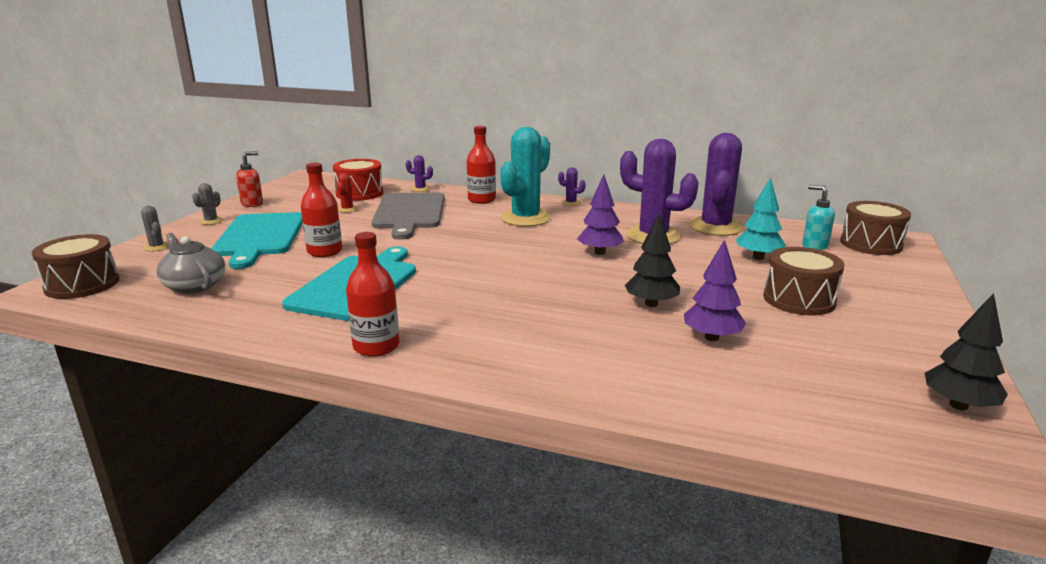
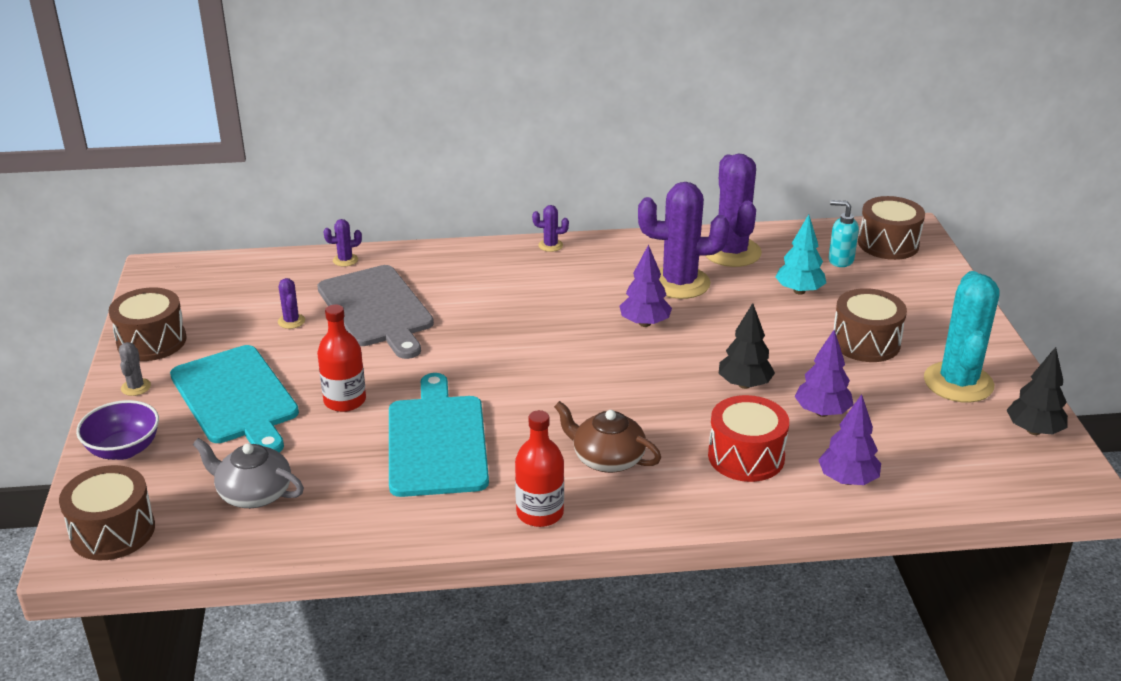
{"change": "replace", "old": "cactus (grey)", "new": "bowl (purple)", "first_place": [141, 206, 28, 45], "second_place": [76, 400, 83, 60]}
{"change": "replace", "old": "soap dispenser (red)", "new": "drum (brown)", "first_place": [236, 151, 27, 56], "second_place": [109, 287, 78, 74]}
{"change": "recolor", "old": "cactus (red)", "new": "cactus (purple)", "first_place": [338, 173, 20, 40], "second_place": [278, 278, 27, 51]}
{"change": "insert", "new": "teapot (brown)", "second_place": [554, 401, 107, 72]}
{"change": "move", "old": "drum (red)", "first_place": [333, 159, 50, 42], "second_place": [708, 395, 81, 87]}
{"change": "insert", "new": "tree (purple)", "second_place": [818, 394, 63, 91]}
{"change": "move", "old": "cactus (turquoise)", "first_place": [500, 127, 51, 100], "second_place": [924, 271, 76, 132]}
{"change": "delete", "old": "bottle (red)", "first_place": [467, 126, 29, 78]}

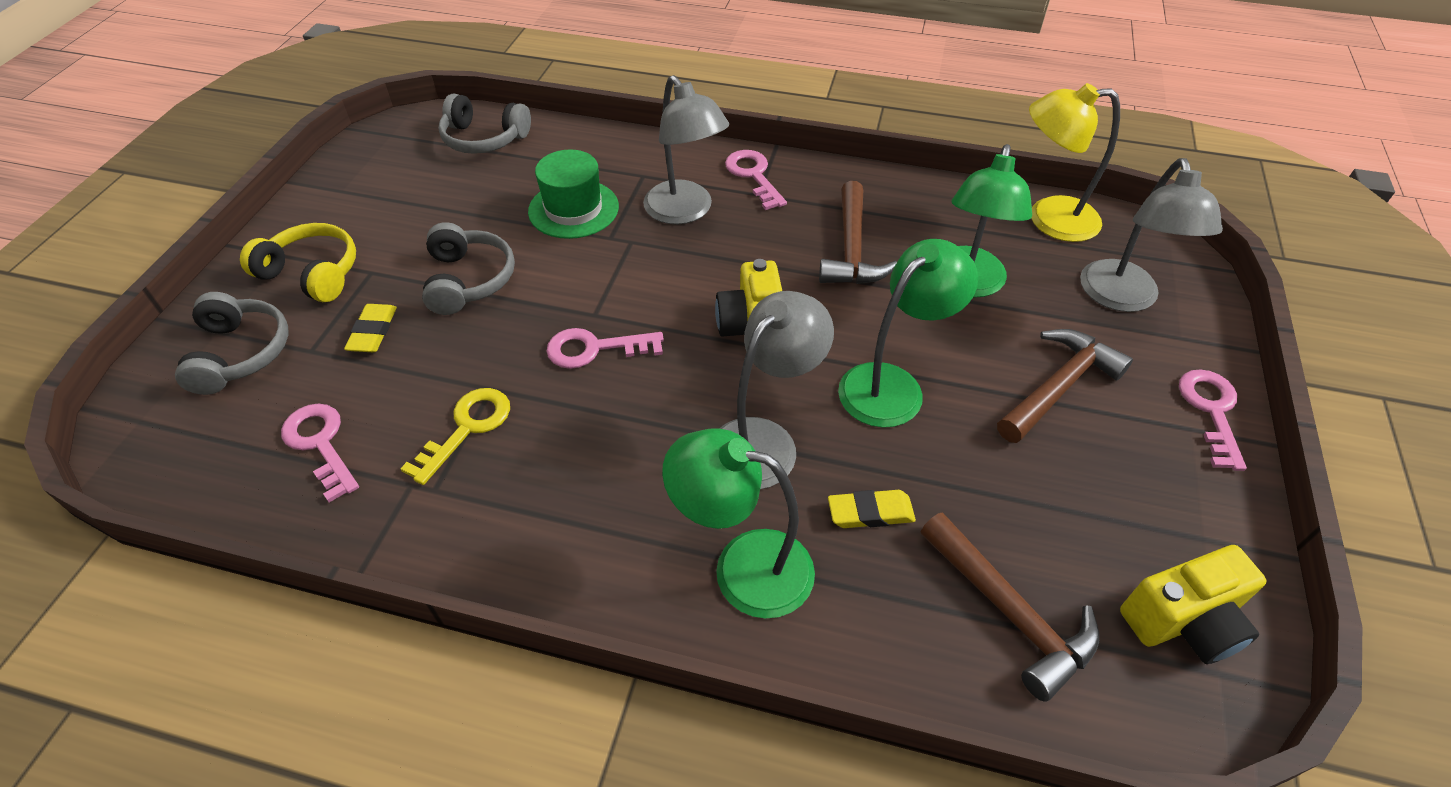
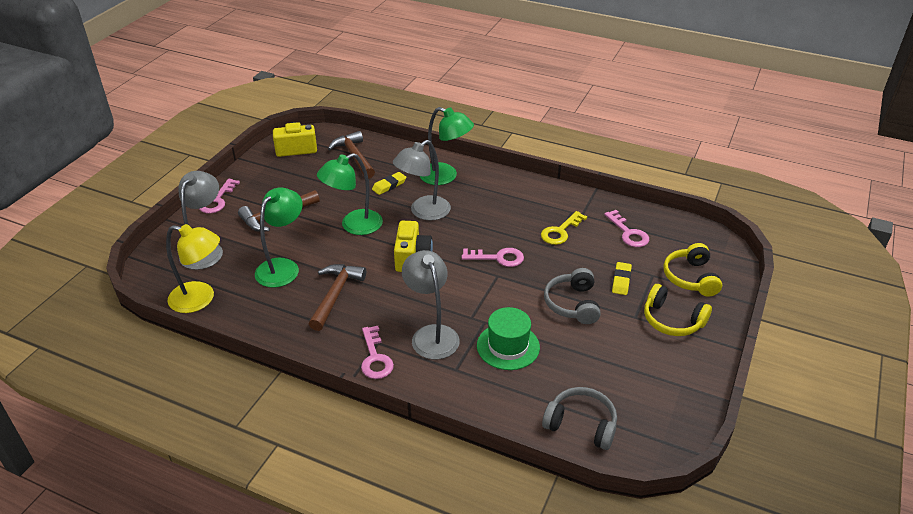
{"change": "rotate", "old": "eraser (yellow)", "first_place": [828, 490, 88, 38], "second_place": [372, 172, 34, 23], "degrees": -45}
{"change": "recolor", "old": "headphones (grey)", "new": "headphones (yellow)", "first_place": [175, 292, 113, 103], "second_place": [663, 243, 59, 54]}

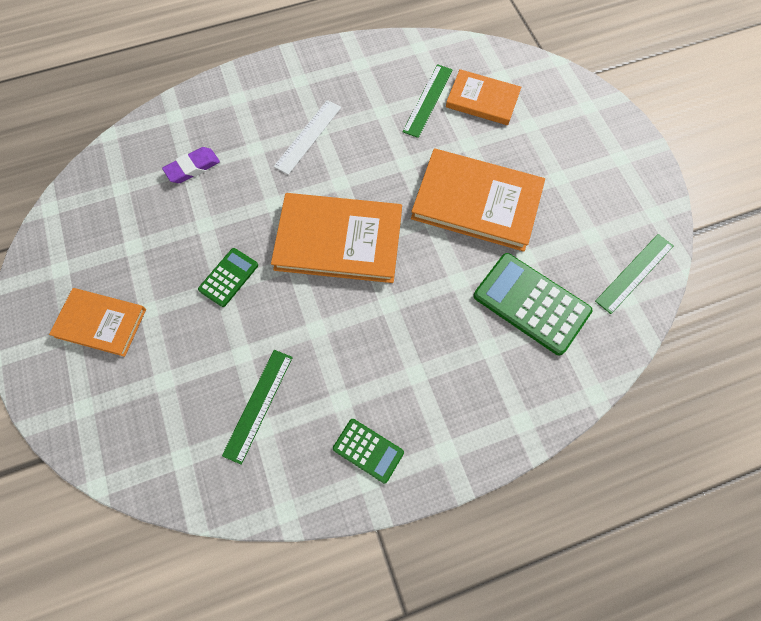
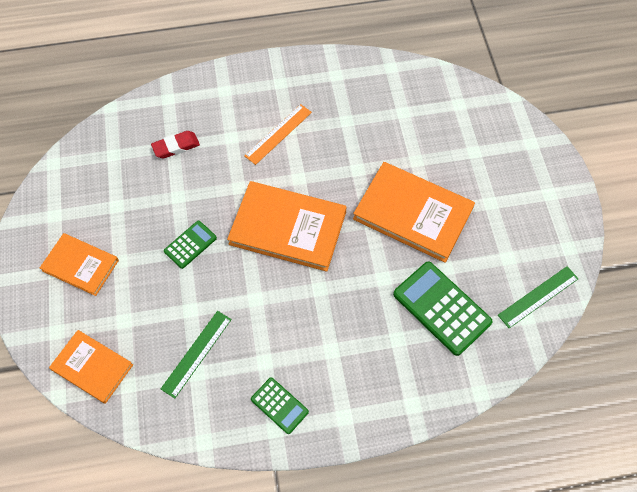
{"change": "move", "old": "book (orange)", "first_place": [446, 69, 75, 56], "second_place": [49, 330, 84, 74]}
{"change": "recolor", "old": "eraser (purple)", "new": "eraser (red)", "first_place": [162, 147, 58, 36], "second_place": [151, 131, 49, 28]}
{"change": "recolor", "old": "ruler (white)", "new": "ruler (orange)", "first_place": [274, 100, 67, 75], "second_place": [245, 104, 67, 61]}
{"change": "delete", "old": "ruler (green)", "first_place": [402, 64, 51, 74]}

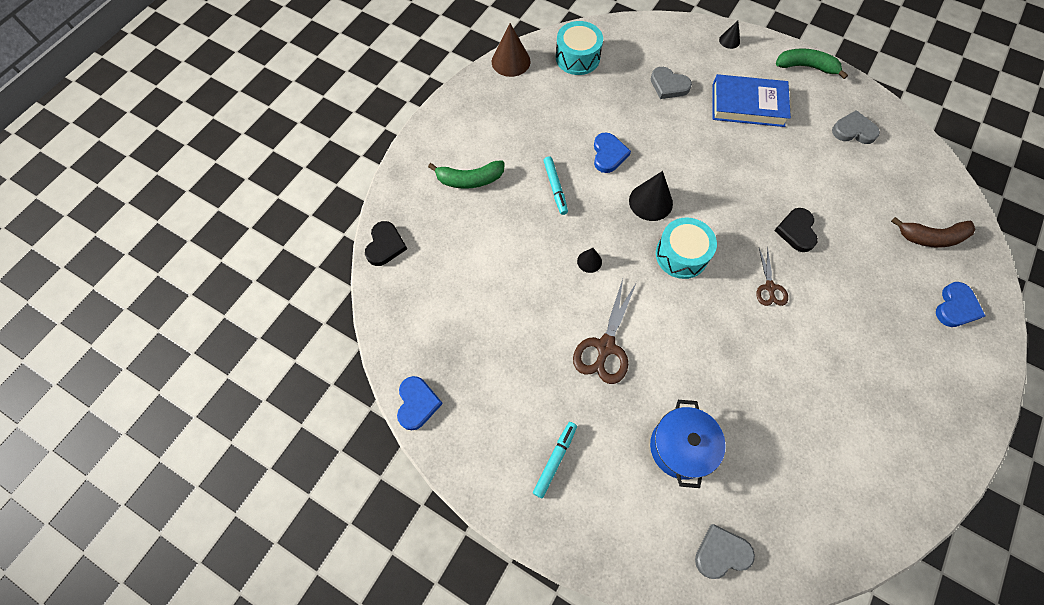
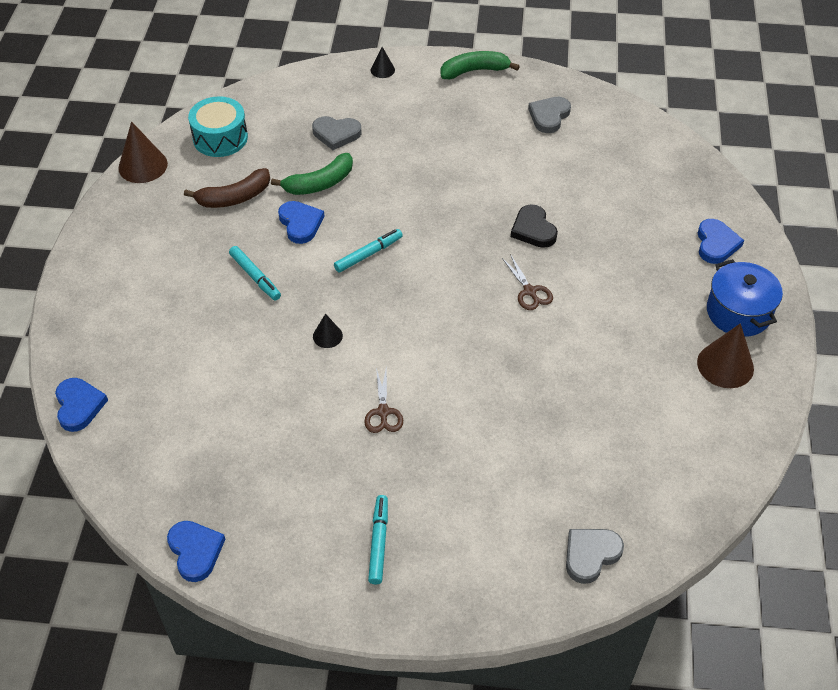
{"change": "recolor", "old": "heart (black)", "new": "heart (blue)", "first_place": [365, 221, 42, 45], "second_place": [55, 378, 53, 54]}
{"change": "move", "old": "banana (brown)", "first_place": [891, 217, 84, 31], "second_place": [184, 168, 86, 40]}
{"change": "move", "old": "banana (green)", "first_place": [428, 160, 77, 29], "second_place": [271, 153, 82, 42]}
{"change": "replace", "old": "cone (black)", "new": "marker (turquoise)", "first_place": [629, 171, 44, 50], "second_place": [334, 229, 69, 44]}
{"change": "resize", "old": "scissors (brown)", "first_place": [573, 279, 64, 105], "second_place": [364, 368, 39, 65], "factor": 0.6}
{"change": "rotate", "old": "heart (grey)", "first_place": [832, 110, 48, 34], "second_place": [528, 97, 43, 36], "degrees": -45}
{"change": "insert", "new": "cone (brown)", "second_place": [697, 323, 57, 65]}
{"change": "move", "old": "pot (blue)", "first_place": [650, 400, 76, 88], "second_place": [707, 259, 76, 78]}
{"change": "delete", "old": "drum (turquoise)", "first_place": [656, 217, 61, 62]}
{"change": "delete", "old": "book (blue)", "first_place": [713, 74, 78, 53]}

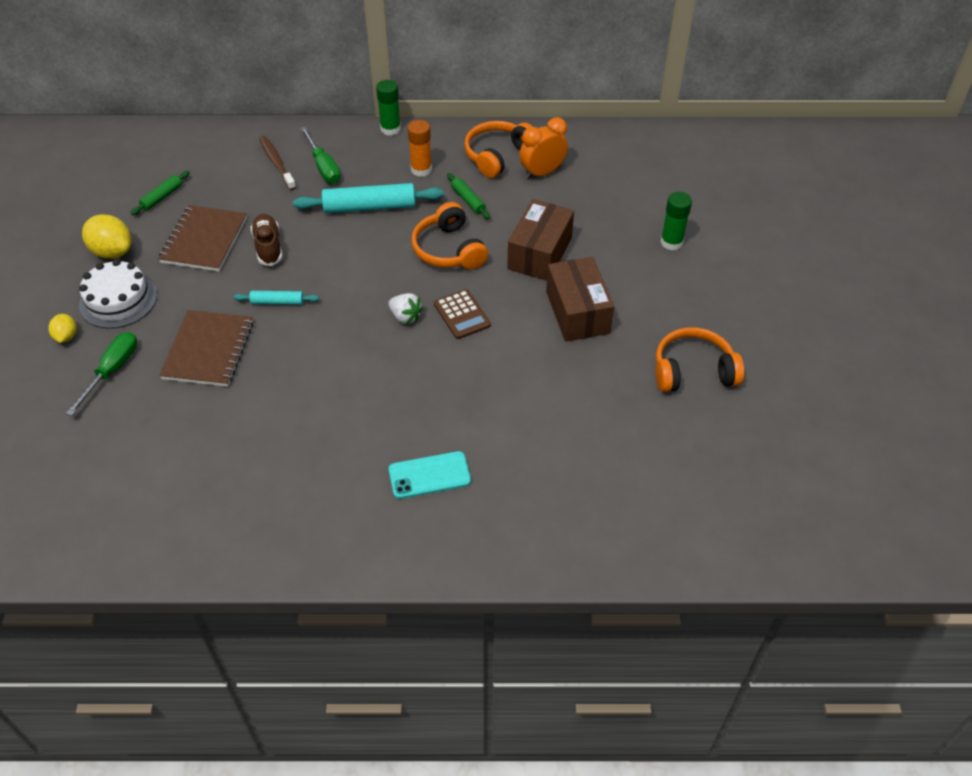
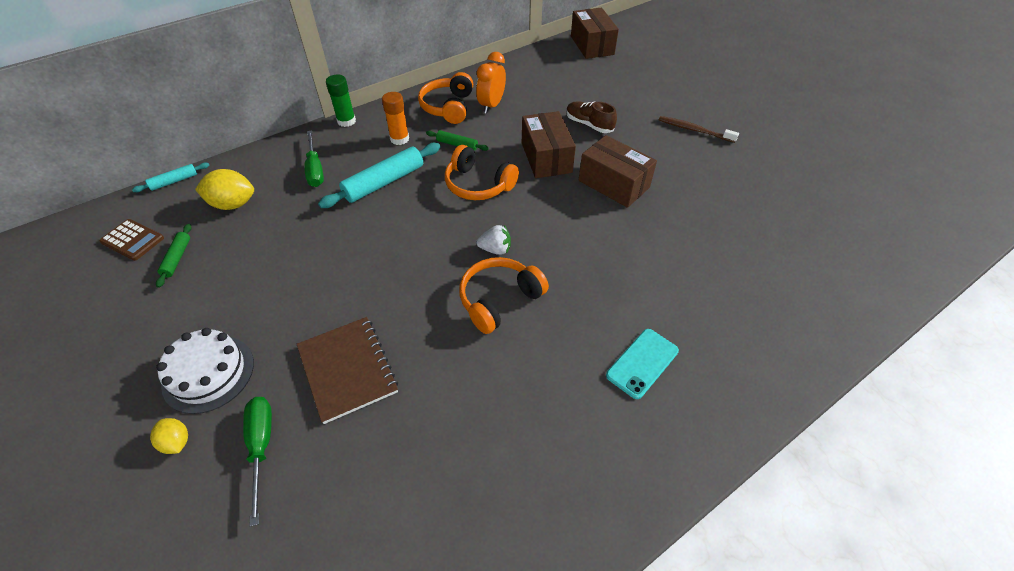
{"change": "move", "old": "calculator (brown)", "first_place": [434, 289, 57, 50], "second_place": [99, 219, 65, 42]}
{"change": "move", "old": "rolling pin (turquoise)", "first_place": [234, 291, 85, 14], "second_place": [132, 162, 78, 30]}
{"change": "move", "old": "lemon (yellow)", "first_place": [82, 214, 49, 45], "second_place": [195, 169, 59, 41]}
{"change": "rotate", "old": "screwdriver (green)", "first_place": [301, 127, 39, 56], "second_place": [304, 130, 20, 57], "degrees": 45}
{"change": "move", "old": "headphones (orange)", "first_place": [655, 327, 89, 65], "second_place": [459, 257, 90, 77]}
{"change": "move", "old": "shoe (brown)", "first_place": [251, 214, 32, 52], "second_place": [566, 101, 51, 32]}
{"change": "insert", "new": "box (brown)", "second_place": [571, 8, 48, 51]}
{"change": "move", "old": "toothbrush (brown)", "first_place": [259, 136, 37, 54], "second_place": [659, 116, 80, 27]}
{"change": "delete", "old": "notebook (brown)", "first_place": [158, 205, 89, 66]}
{"change": "delete", "old": "glue stick (green)", "first_place": [660, 192, 32, 58]}

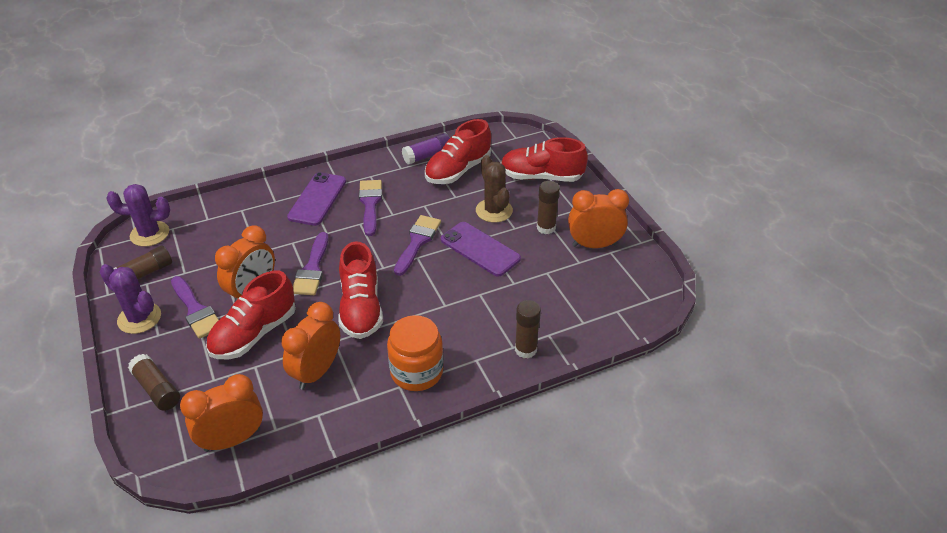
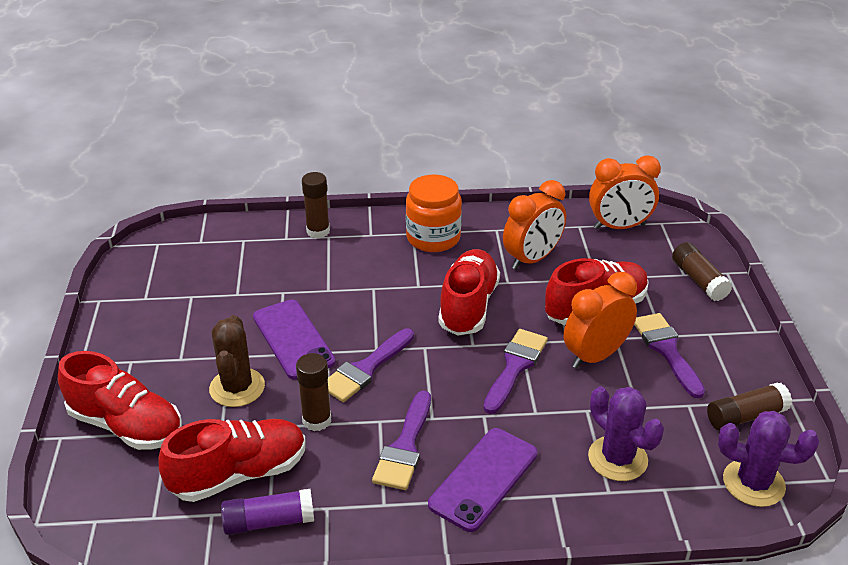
{"change": "move", "old": "glue stick (brown)", "first_place": [537, 181, 23, 53], "second_place": [296, 353, 35, 78]}
{"change": "move", "old": "cactus (purple)", "first_place": [100, 264, 61, 70], "second_place": [588, 386, 76, 95]}
{"change": "delete", "old": "clock (orange)", "first_place": [568, 189, 61, 59]}

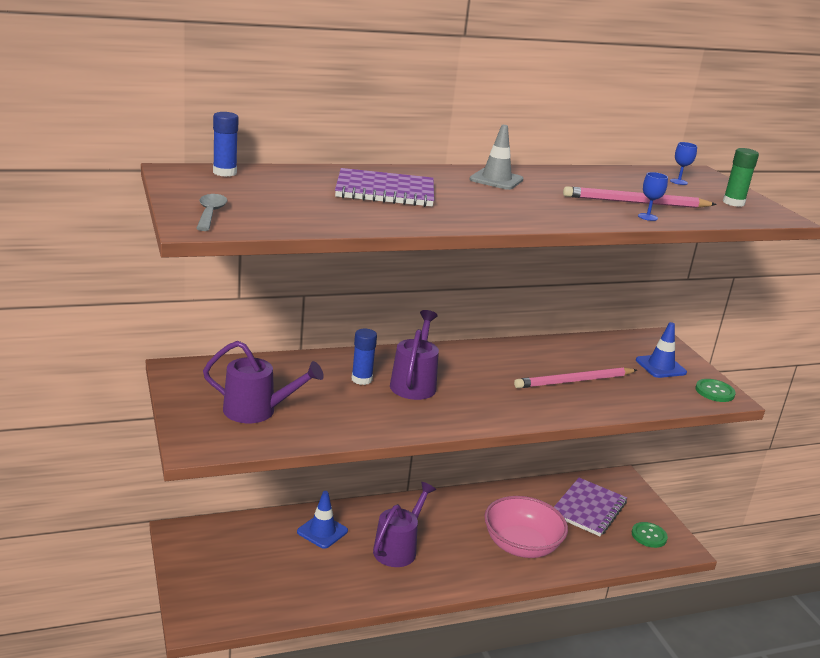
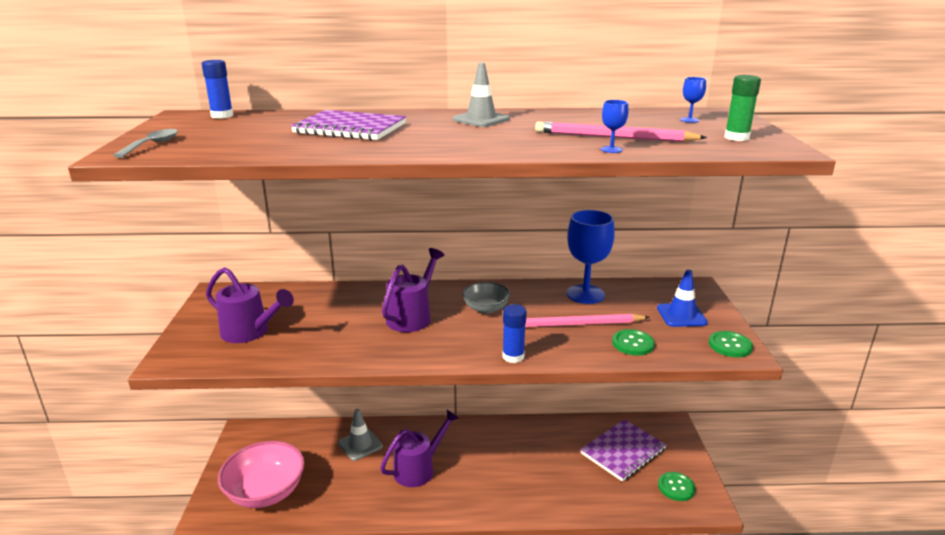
{"change": "move", "old": "bowl (pink)", "first_place": [484, 496, 84, 62], "second_place": [218, 441, 87, 67]}
{"change": "recolor", "old": "traffic cone (blue)", "new": "traffic cone (grey)", "first_place": [297, 491, 51, 58], "second_place": [338, 409, 45, 52]}
{"change": "insert", "new": "bowl (grey)", "second_place": [462, 282, 48, 32]}
{"change": "move", "old": "glue stick (blue)", "first_place": [352, 329, 25, 56], "second_place": [502, 304, 25, 59]}
{"change": "insert", "new": "goblet (blue)", "second_place": [567, 210, 48, 94]}
{"change": "insert", "new": "button (green)", "second_place": [612, 329, 43, 27]}

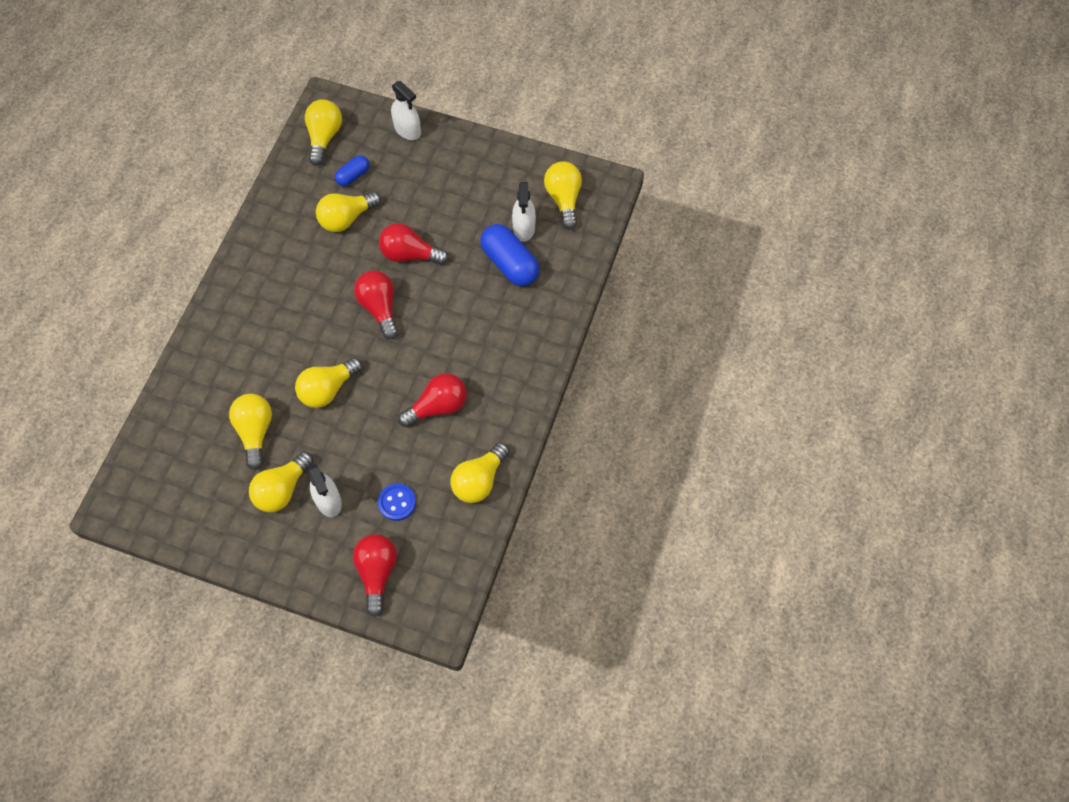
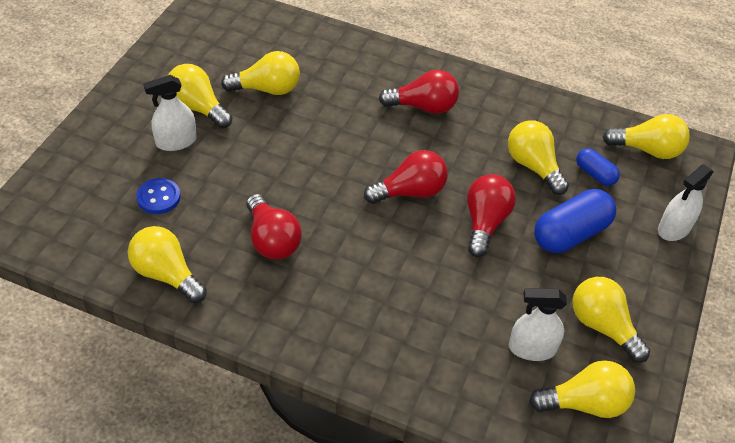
{"change": "move", "old": "light bulb (red)", "first_place": [353, 534, 44, 83], "second_place": [379, 70, 80, 44]}
{"change": "move", "old": "capsule (blue)", "first_place": [480, 224, 60, 62], "second_place": [534, 189, 82, 64]}
{"change": "move", "old": "light bulb (yellow)", "first_place": [295, 357, 67, 51], "second_place": [572, 277, 78, 86]}

